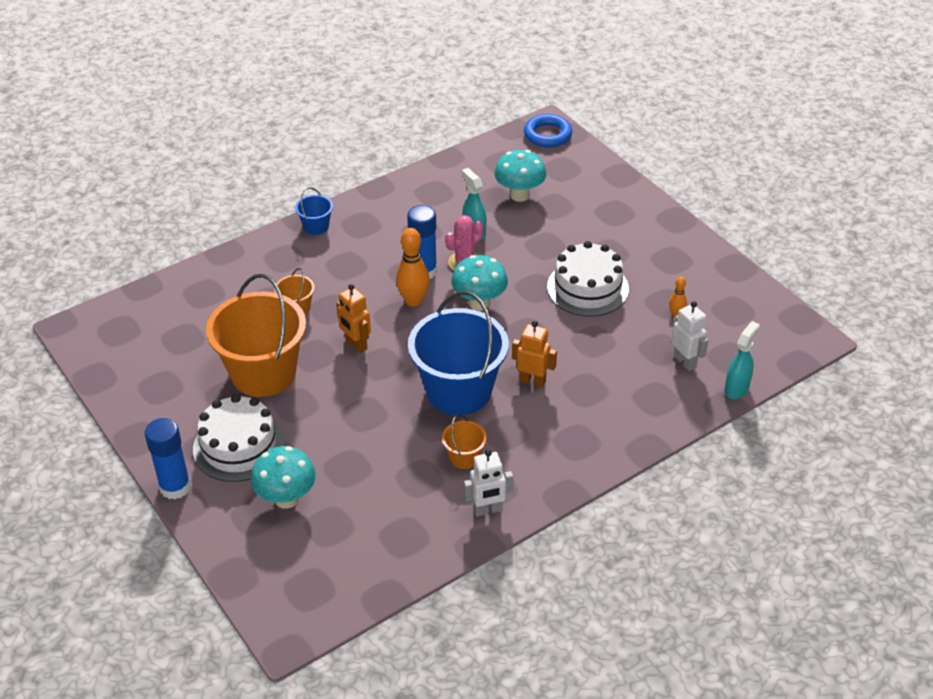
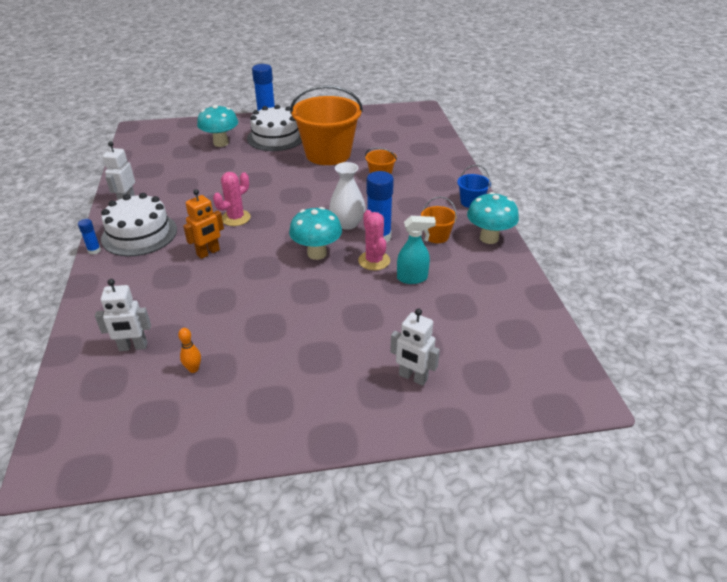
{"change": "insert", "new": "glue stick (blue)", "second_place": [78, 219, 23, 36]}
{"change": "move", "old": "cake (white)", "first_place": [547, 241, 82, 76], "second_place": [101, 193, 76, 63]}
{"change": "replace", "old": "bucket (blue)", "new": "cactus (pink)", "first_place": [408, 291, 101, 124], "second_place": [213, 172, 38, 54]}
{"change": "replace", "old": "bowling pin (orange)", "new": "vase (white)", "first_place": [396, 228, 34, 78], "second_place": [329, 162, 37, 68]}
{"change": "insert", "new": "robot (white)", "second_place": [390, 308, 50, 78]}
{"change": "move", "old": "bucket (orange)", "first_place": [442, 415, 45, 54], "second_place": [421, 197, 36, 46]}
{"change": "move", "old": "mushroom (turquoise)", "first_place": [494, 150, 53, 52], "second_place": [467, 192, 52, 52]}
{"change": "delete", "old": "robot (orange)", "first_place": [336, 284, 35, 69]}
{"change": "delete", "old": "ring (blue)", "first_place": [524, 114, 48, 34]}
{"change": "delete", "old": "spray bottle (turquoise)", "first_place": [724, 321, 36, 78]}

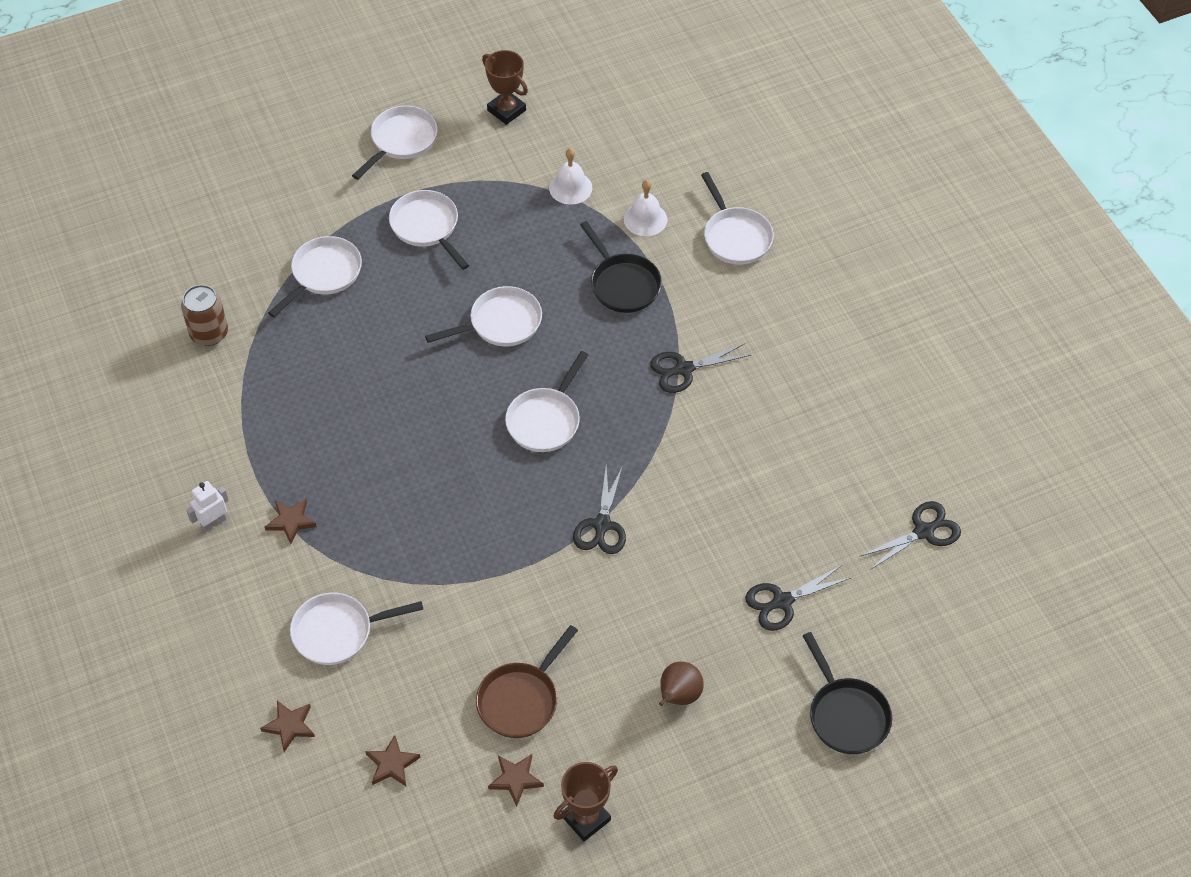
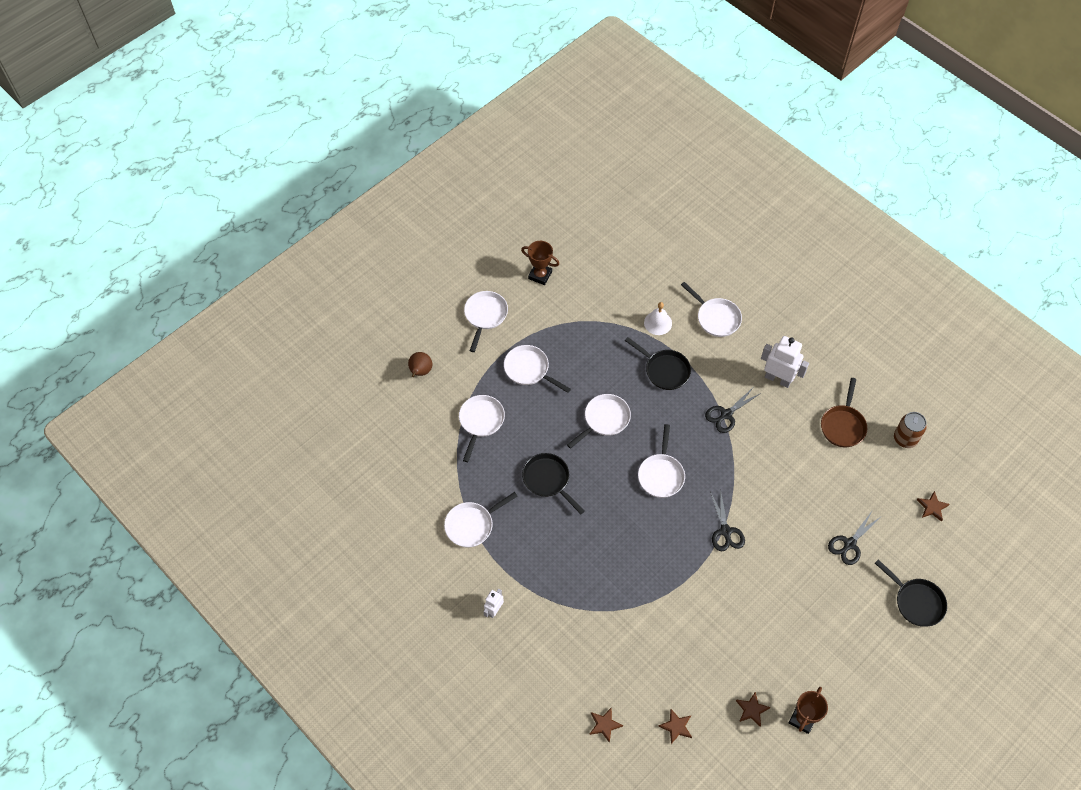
{"change": "move", "old": "pear (brown)", "first_place": [659, 662, 45, 44], "second_place": [408, 352, 24, 25]}
{"change": "move", "old": "pan (white)", "first_place": [290, 593, 133, 72], "second_place": [444, 492, 74, 55]}
{"change": "insert", "new": "pan (black)", "second_place": [522, 453, 63, 61]}
{"change": "insert", "new": "robot (white)", "second_place": [761, 336, 48, 52]}
{"change": "move", "old": "pan (brown)", "first_place": [476, 625, 102, 113], "second_place": [821, 378, 46, 69]}
{"change": "move", "old": "can (brown)", "first_place": [181, 285, 47, 61], "second_place": [894, 412, 33, 36]}
{"change": "move", "old": "star (brown)", "first_place": [265, 499, 52, 45], "second_place": [917, 491, 33, 31]}
{"change": "delete", "old": "bell (white)", "first_place": [549, 148, 43, 57]}
{"change": "delete", "old": "scissors (black)", "first_place": [861, 501, 100, 69]}

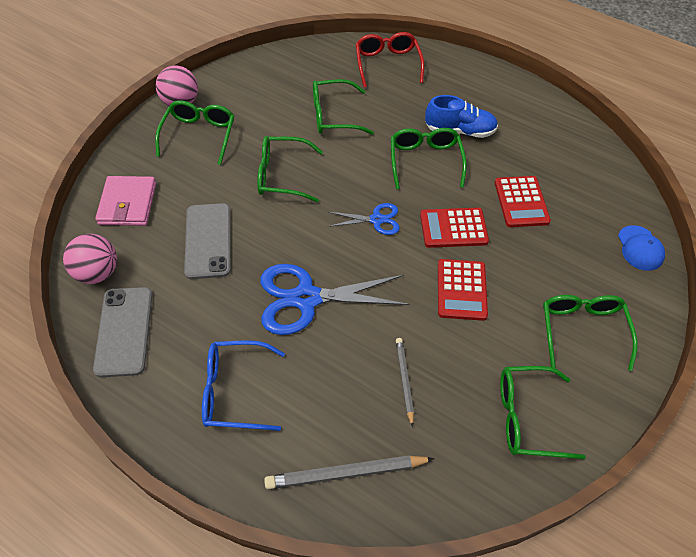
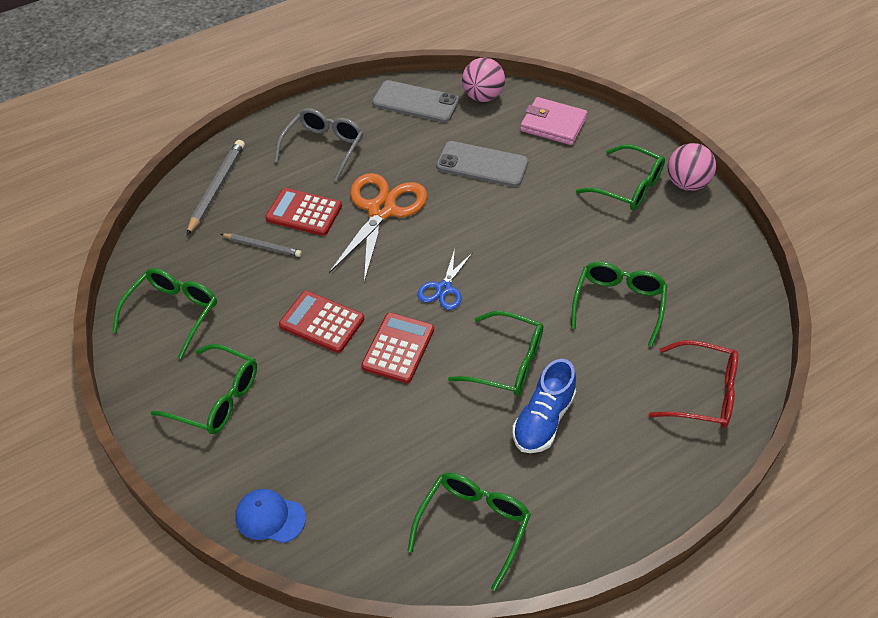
{"change": "move", "old": "calculator (red)", "first_place": [495, 176, 56, 51], "second_place": [265, 188, 77, 48]}
{"change": "recolor", "old": "glasses (blue)", "new": "glasses (grey)", "first_place": [202, 340, 83, 91], "second_place": [274, 108, 89, 73]}
{"change": "recolor", "old": "scissors (blue)", "new": "scissors (orange)", "first_place": [260, 264, 149, 71], "second_place": [329, 173, 98, 109]}
{"change": "move", "old": "glasses (green)", "first_place": [257, 136, 66, 66], "second_place": [407, 473, 124, 118]}

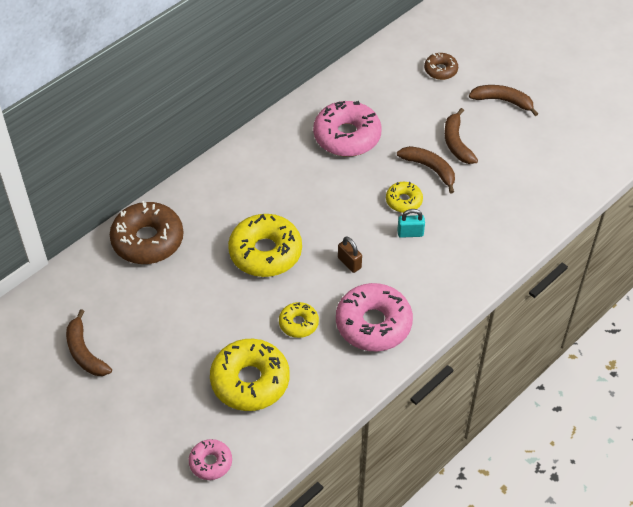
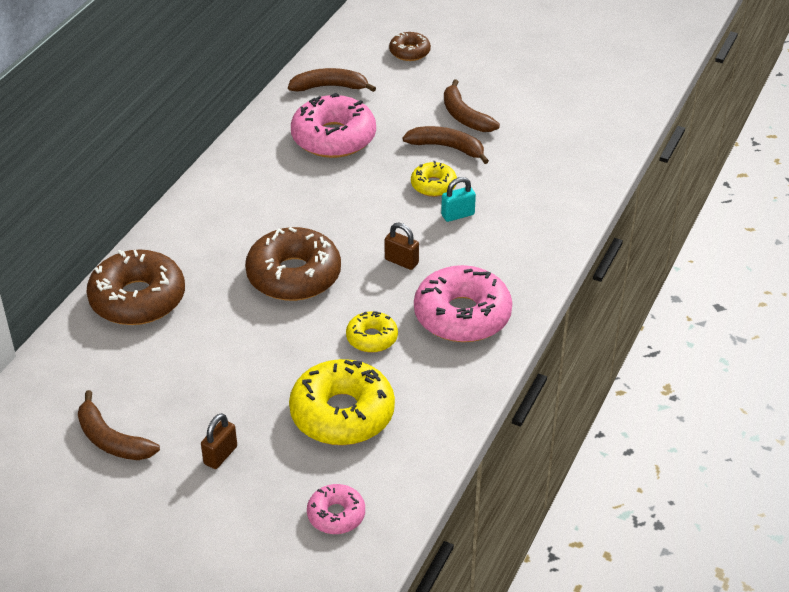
{"change": "insert", "new": "padlock (brown)", "second_place": [201, 413, 36, 56]}
{"change": "recolor", "old": "donut (yellow)", "new": "donut (brown)", "first_place": [228, 214, 74, 63], "second_place": [245, 227, 96, 74]}
{"change": "move", "old": "banana (brown)", "first_place": [469, 85, 69, 31], "second_place": [288, 68, 88, 24]}

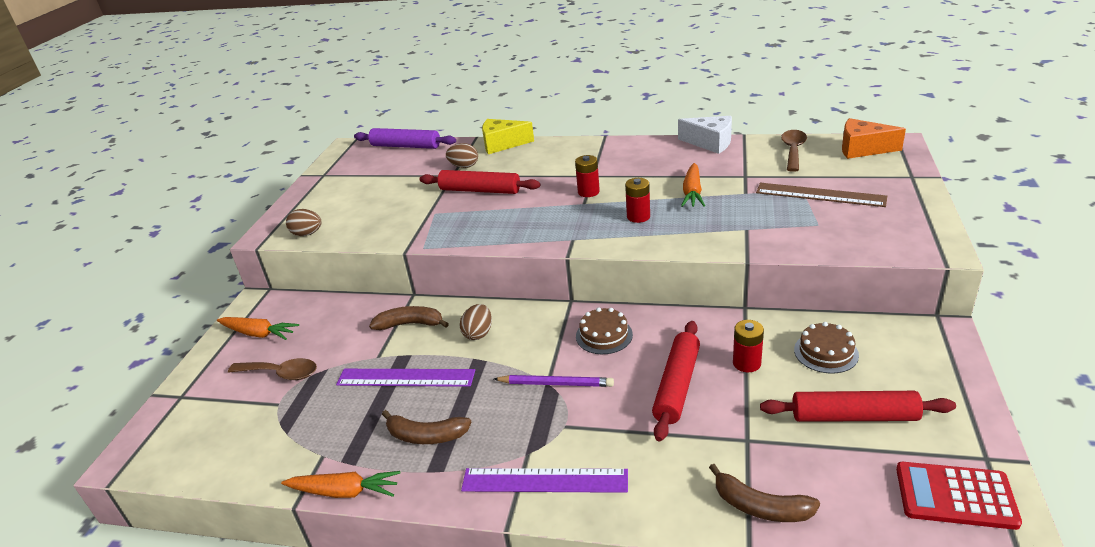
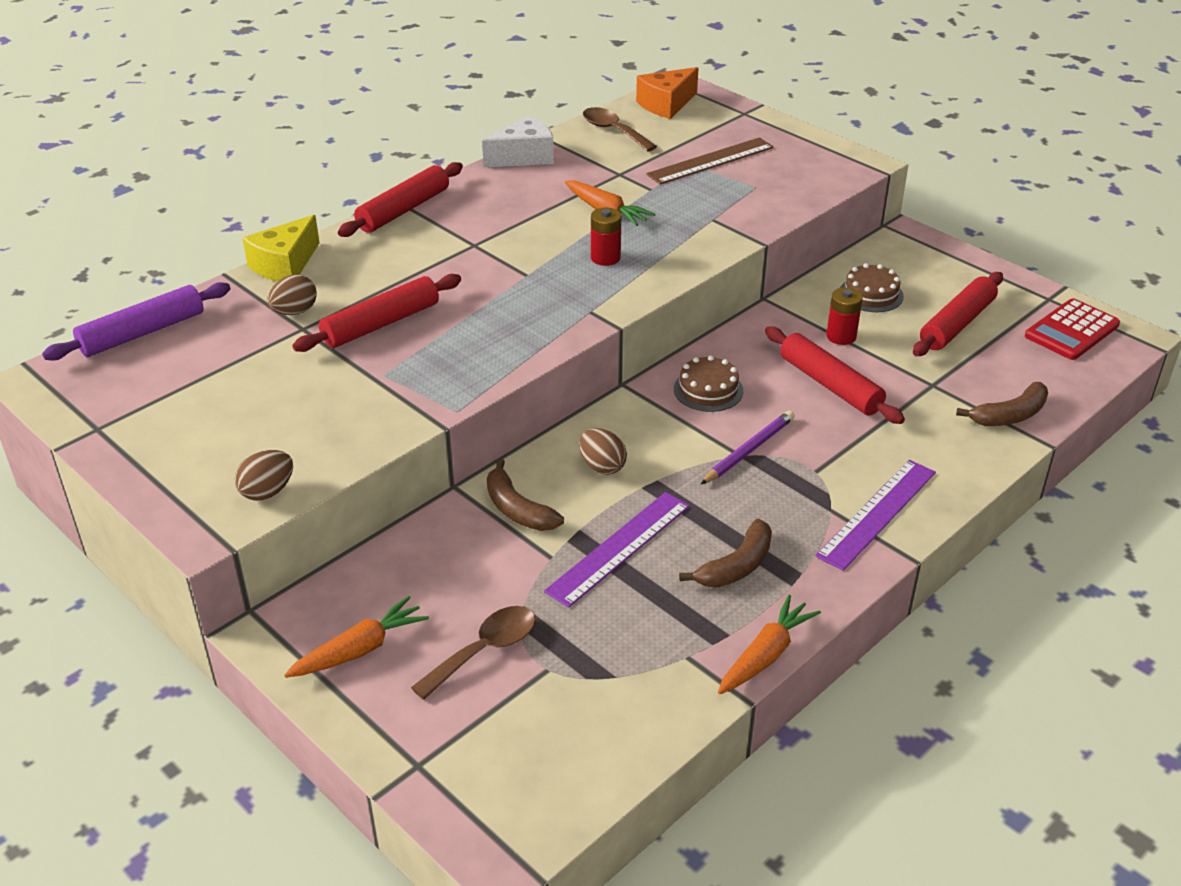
{"change": "insert", "new": "rolling pin (red)", "second_place": [338, 162, 125, 75]}
{"change": "rotate", "old": "banana (brown)", "first_place": [369, 306, 80, 24], "second_place": [487, 459, 77, 72], "degrees": -75}
{"change": "delete", "old": "battery (red)", "first_place": [575, 155, 25, 42]}

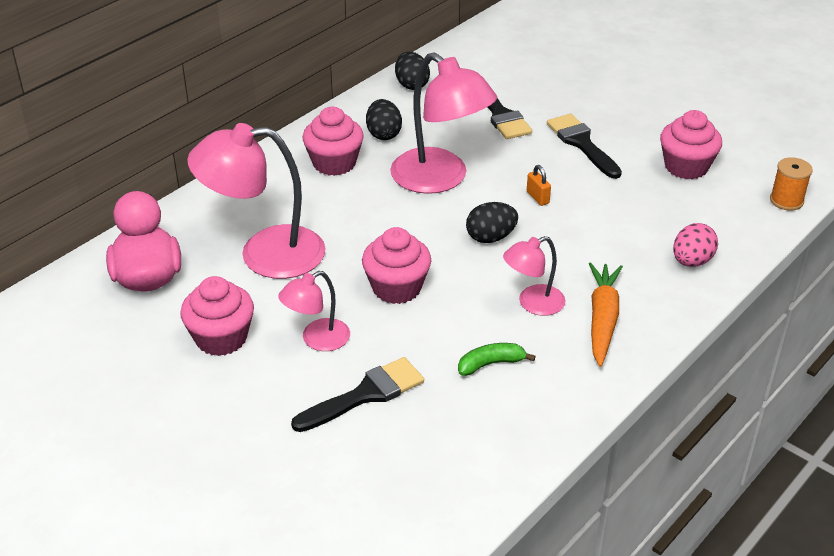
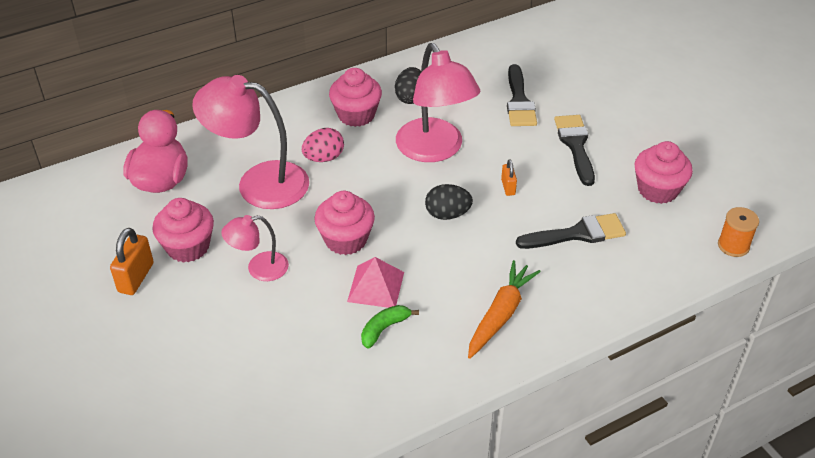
{"change": "insert", "new": "padlock (orange)", "second_place": [110, 228, 44, 67]}
{"change": "move", "old": "egg (pink)", "first_place": [673, 223, 45, 44], "second_place": [302, 128, 42, 34]}
{"change": "insert", "new": "pyramid (pink)", "second_place": [347, 257, 57, 51]}
{"change": "rotate", "old": "banana (green)", "first_place": [458, 343, 78, 33], "second_place": [361, 305, 58, 44], "degrees": -45}
{"change": "move", "old": "brush (black)", "first_place": [291, 357, 133, 75], "second_place": [516, 213, 110, 36]}
{"change": "delete", "old": "egg (black)", "first_place": [395, 52, 35, 38]}
{"change": "delete", "old": "lamp (pink)", "first_place": [503, 236, 63, 80]}

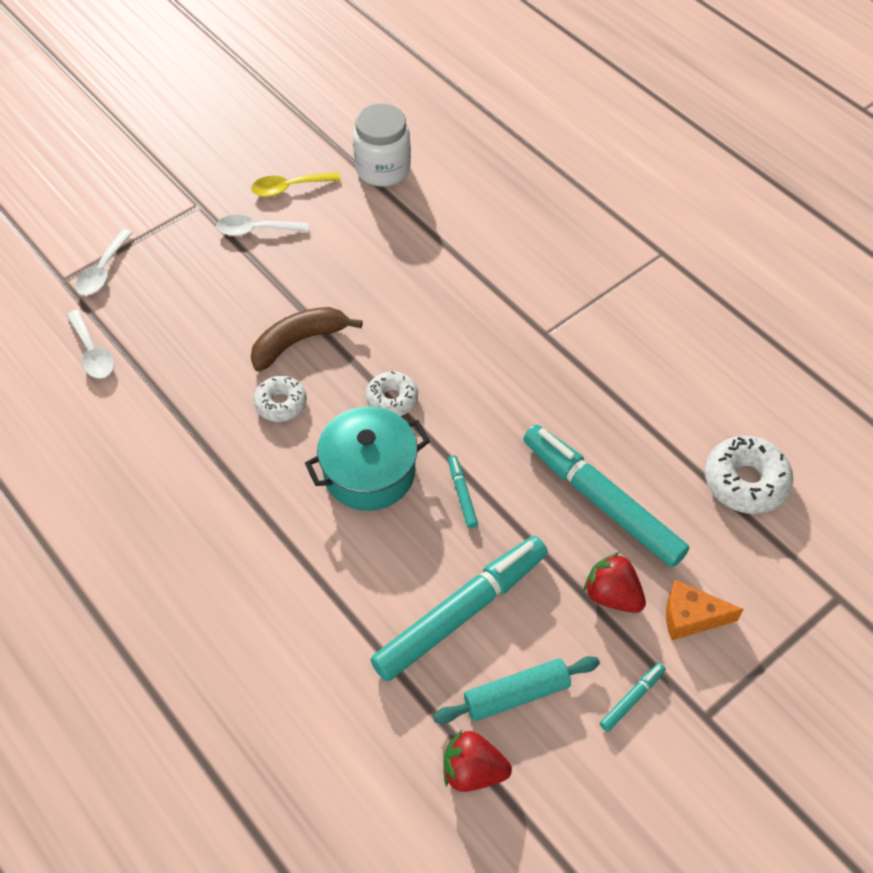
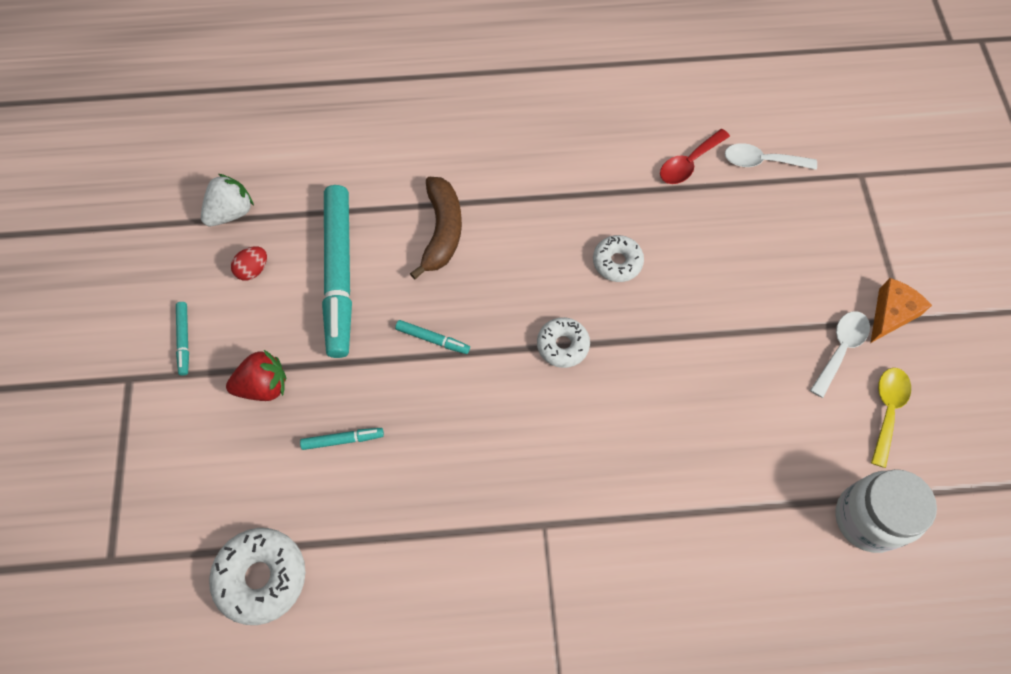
{"change": "recolor", "old": "strawberry (red)", "new": "strawberry (white)", "first_place": [443, 730, 69, 62], "second_place": [201, 174, 53, 52]}
{"change": "replace", "old": "rolling pin (turquoise)", "new": "egg (red)", "first_place": [433, 656, 167, 68], "second_place": [231, 246, 36, 35]}
{"change": "resize", "old": "marker (turquoise)", "first_place": [523, 424, 166, 143], "second_place": [300, 428, 84, 22], "factor": 0.41}
{"change": "move", "old": "banana (brown)", "first_place": [251, 307, 112, 65], "second_place": [410, 177, 52, 103]}
{"change": "insert", "new": "spoon (red)", "second_place": [660, 129, 70, 55]}
{"change": "move", "old": "cheese (orange)", "first_place": [666, 580, 78, 60], "second_place": [870, 278, 62, 65]}
{"change": "delete", "old": "spoon (white)", "first_place": [75, 229, 58, 66]}
{"change": "delete", "old": "pot (turquoise)", "first_place": [305, 407, 125, 104]}

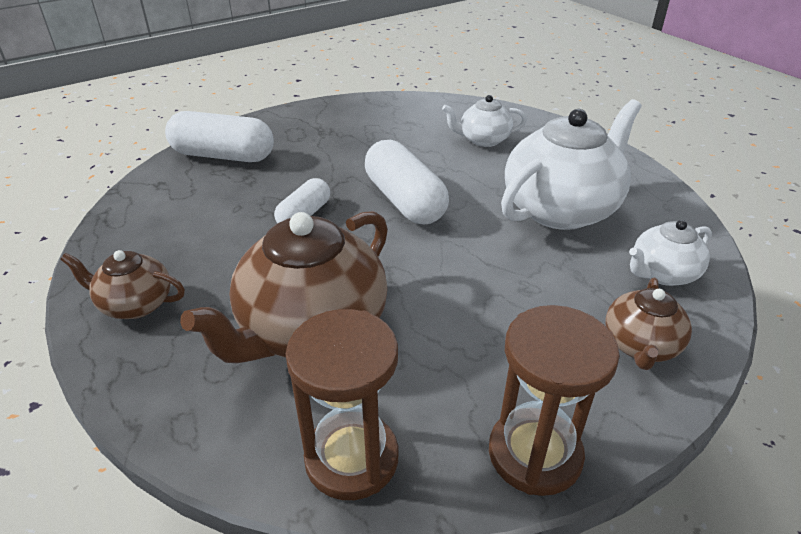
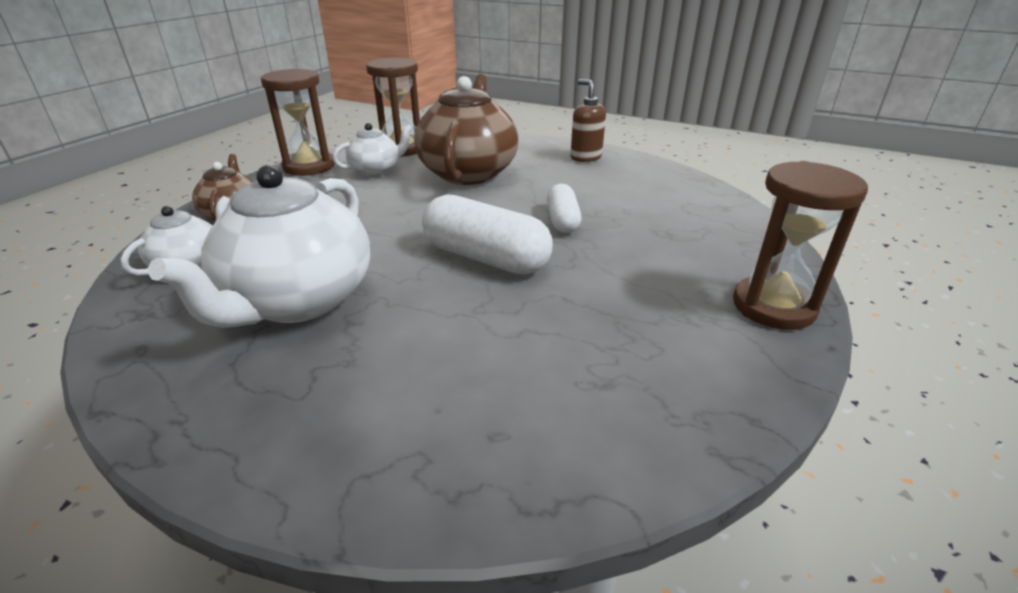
{"change": "move", "old": "teapot (white)", "first_place": [442, 95, 85, 52], "second_place": [332, 123, 80, 53]}
{"change": "replace", "old": "teapot (brown)", "new": "soap dispenser (brown)", "first_place": [60, 250, 125, 69], "second_place": [570, 79, 36, 83]}
{"change": "insert", "new": "hourglass (brown)", "second_place": [733, 161, 135, 169]}
{"change": "delete", "old": "capsule (white)", "first_place": [165, 111, 109, 51]}

